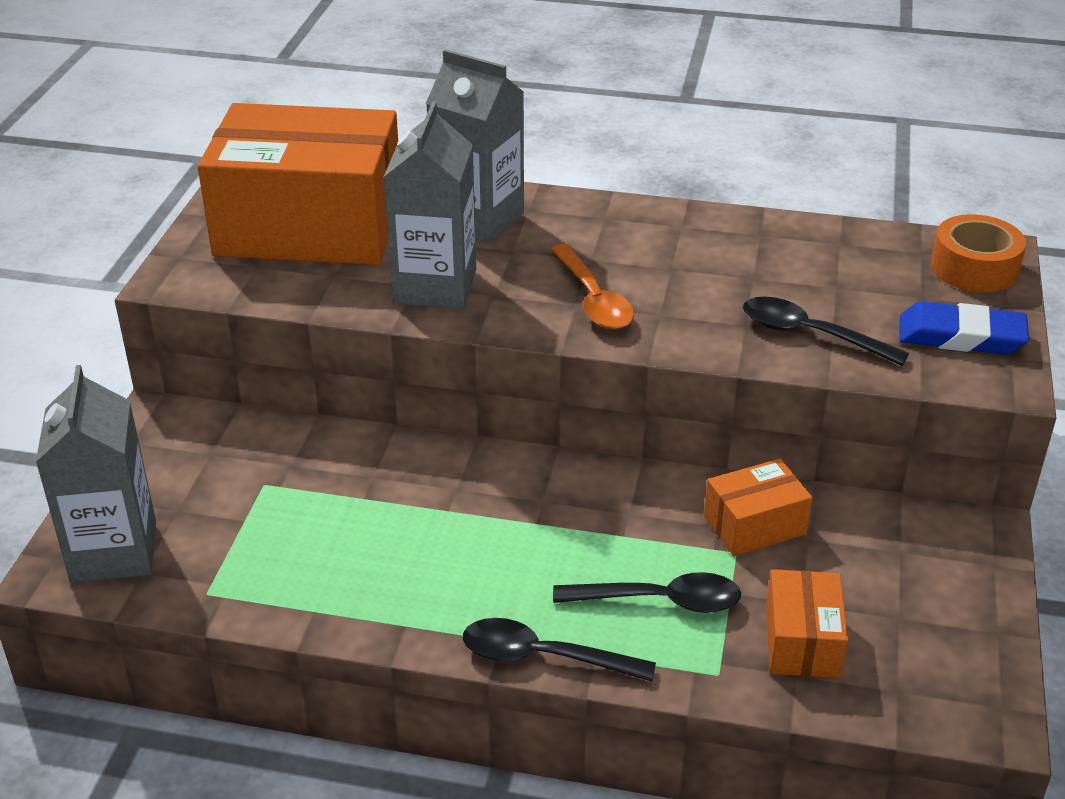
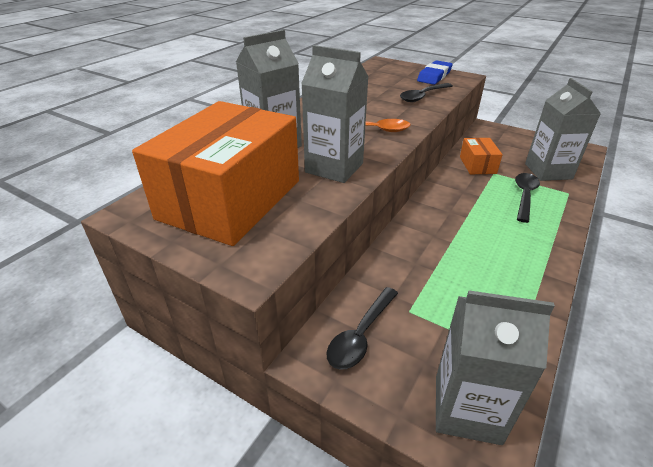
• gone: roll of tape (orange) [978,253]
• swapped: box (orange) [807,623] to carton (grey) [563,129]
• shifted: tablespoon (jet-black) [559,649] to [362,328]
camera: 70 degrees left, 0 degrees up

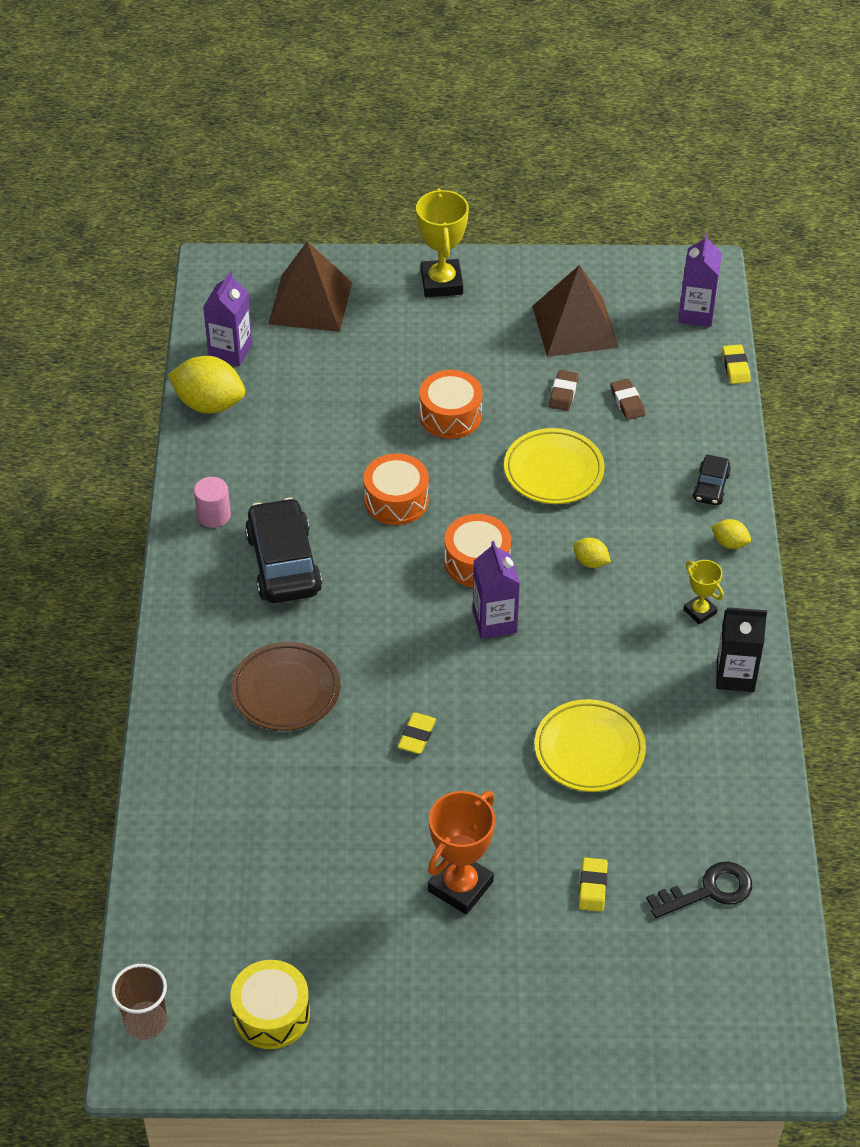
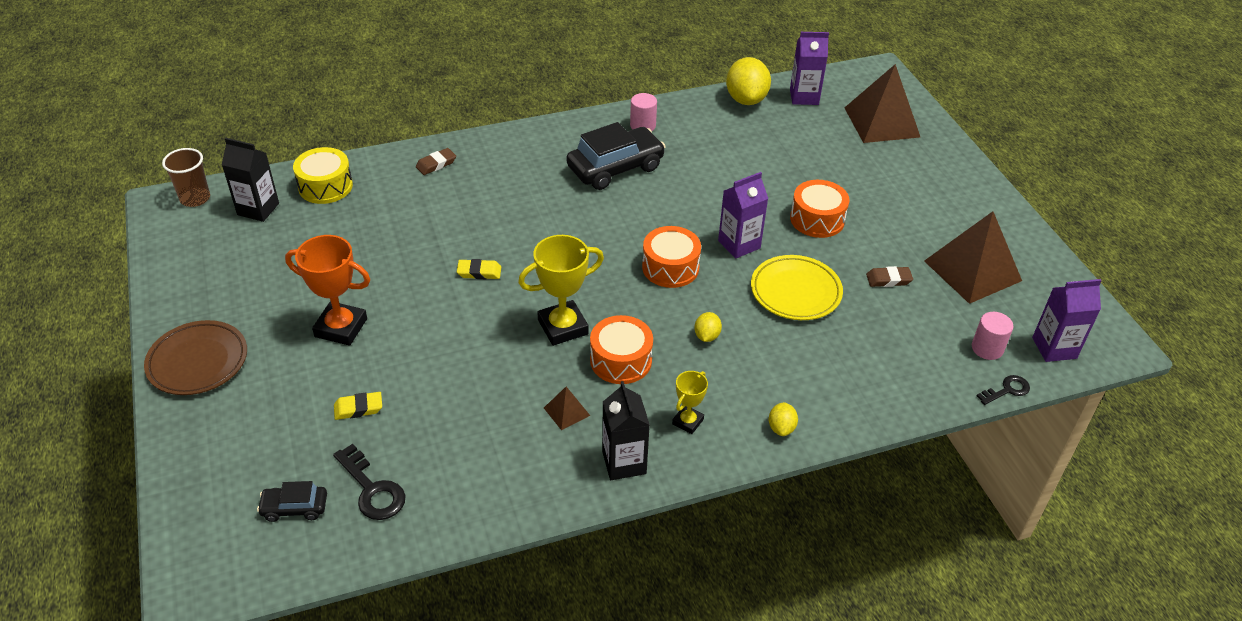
• shifted: prize cup (yellow) [442,242] to [561,290]
• swapped: pencil eraser (yellow) [736,364] to latchkey (jet-black) [1003,390]
• shifted: pencil eraser (russet) [628,399] to [436,161]
• shifted: snare drum (orange) [396,489] to [621,349]
• shifted: toy car (jet-black) [711,479] to [292,501]
• shifted: carton (purple) [496,590] to [743,215]
• shifted: dinner plate (russet) [285,686] to [195,357]
• gone: dinner plate (yellow) [590,745]
• shifted: snare drum (yellow) [270,1004] to [323,175]
• new: carton (jet-black) [250,180]
• new: cylinder (pink) [993,336]
• new: solid pyramid (russet) [567,408]
camera: 70 degrees right, 5 degrees down

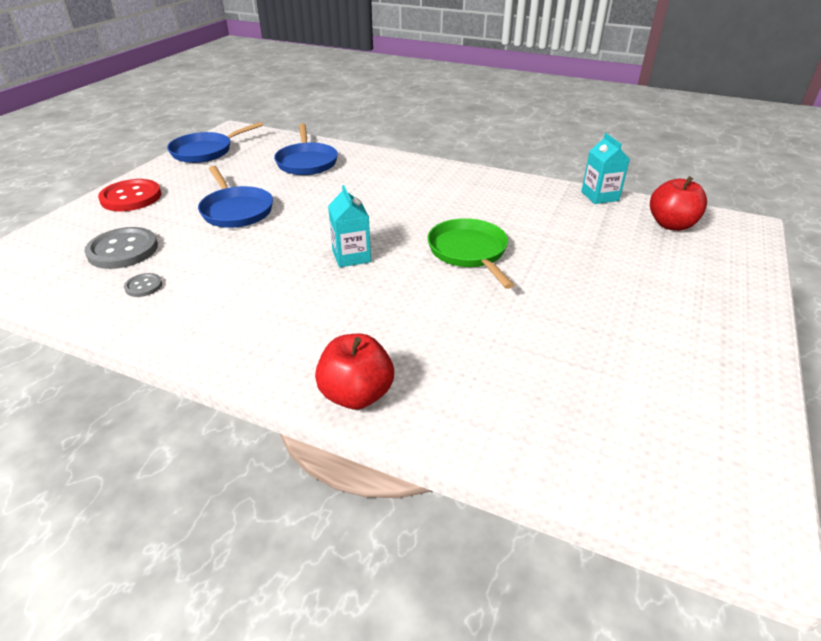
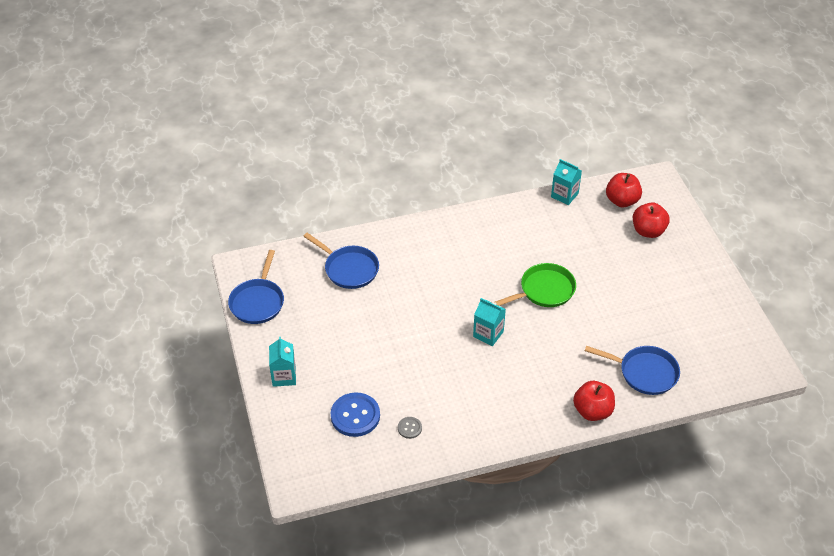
• shifted: skillet (cobalt) [235,197] to [632,370]
• swapped: button (crimson) [130,195] to carton (aqua) [282,361]
• rotated: skillet (emerald) [471,253] = [535,285] 120 degrees clockwise
• repainted: button (grey) [121,248] to button (cobalt) [355,414]
• new: toy apple (crimson) [651,220]
camera: 40 degrees left, 10 degrees up

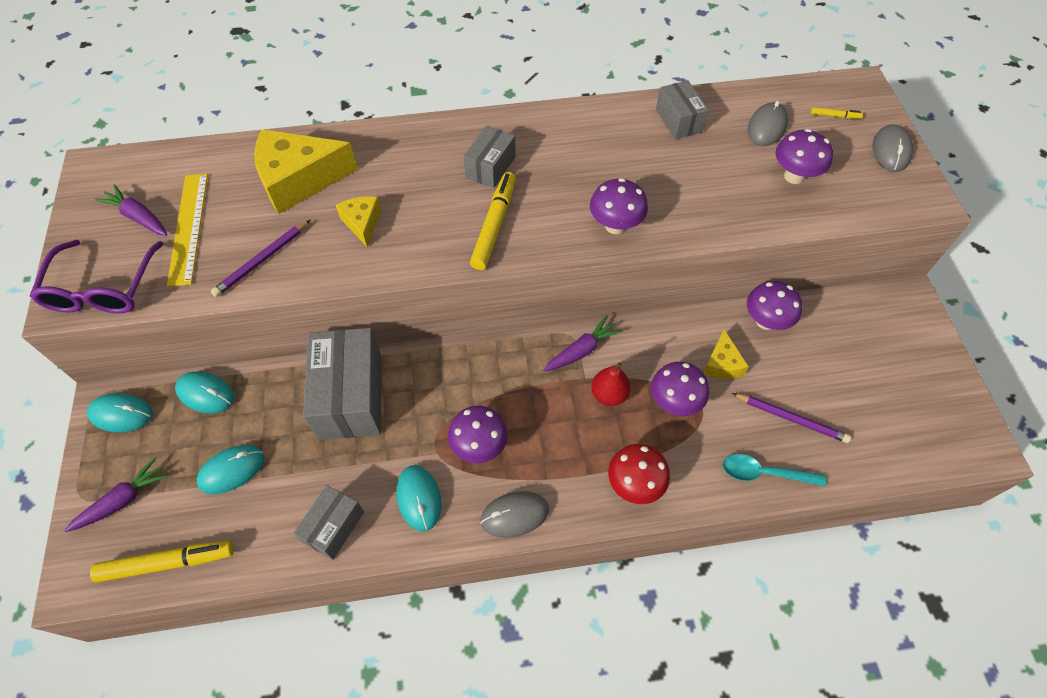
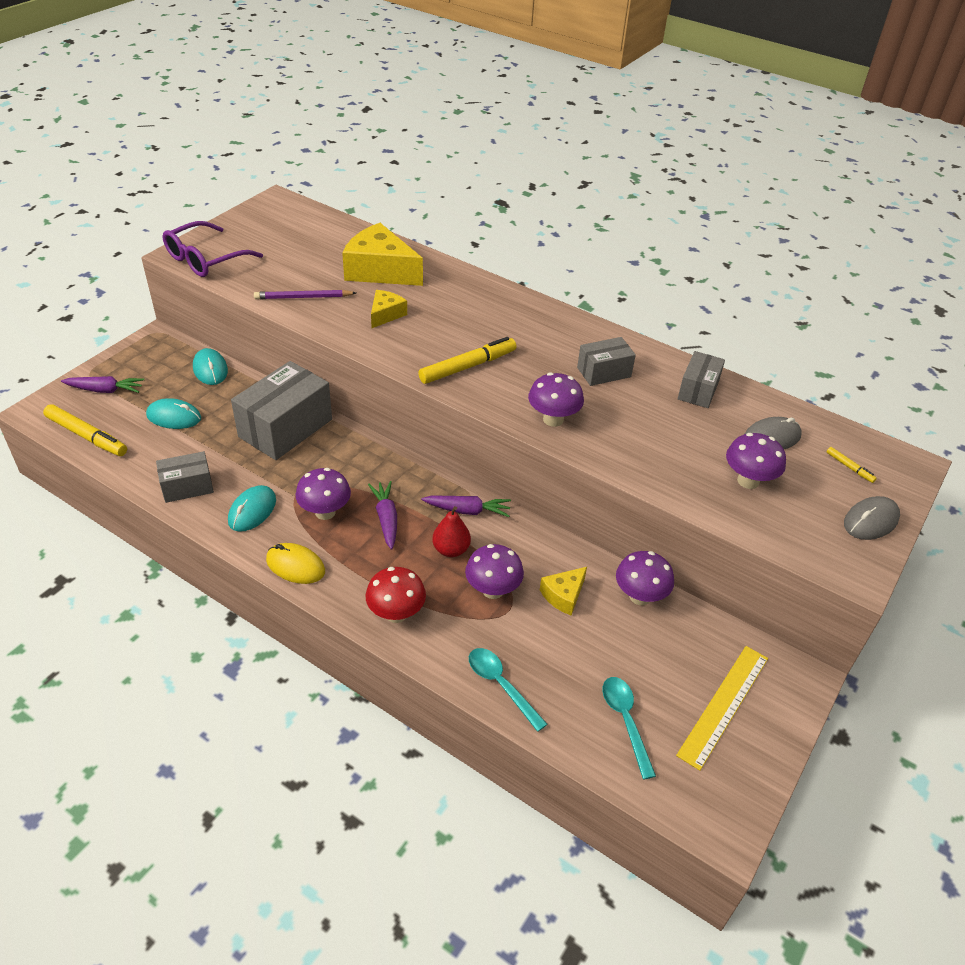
• shifted: box (grey) [489,156] to [606,361]
• shifted: measuring stick (yellow) [187,230] to [722,708]
• shifted: root vegetable (purple) [131,210] to [382,515]
• gone: mouse (aqua) [120,413]
• gone: lead pencil (purple) [791,418]
• repainted: mouse (grey) [514,514] to mouse (yellow) [295,563]
• new: tablespoon (aqua) [629,728]
camera: 40 degrees right, 15 degrees down

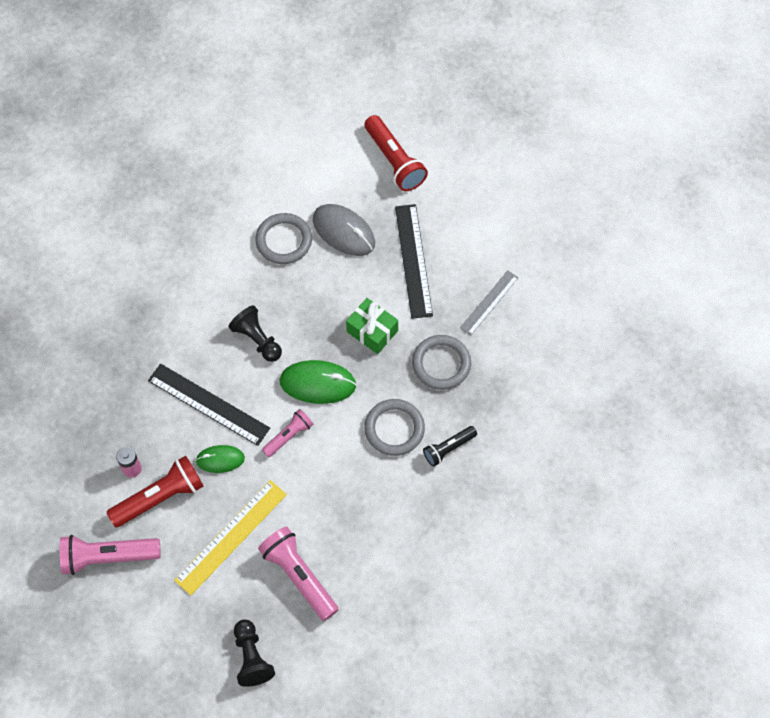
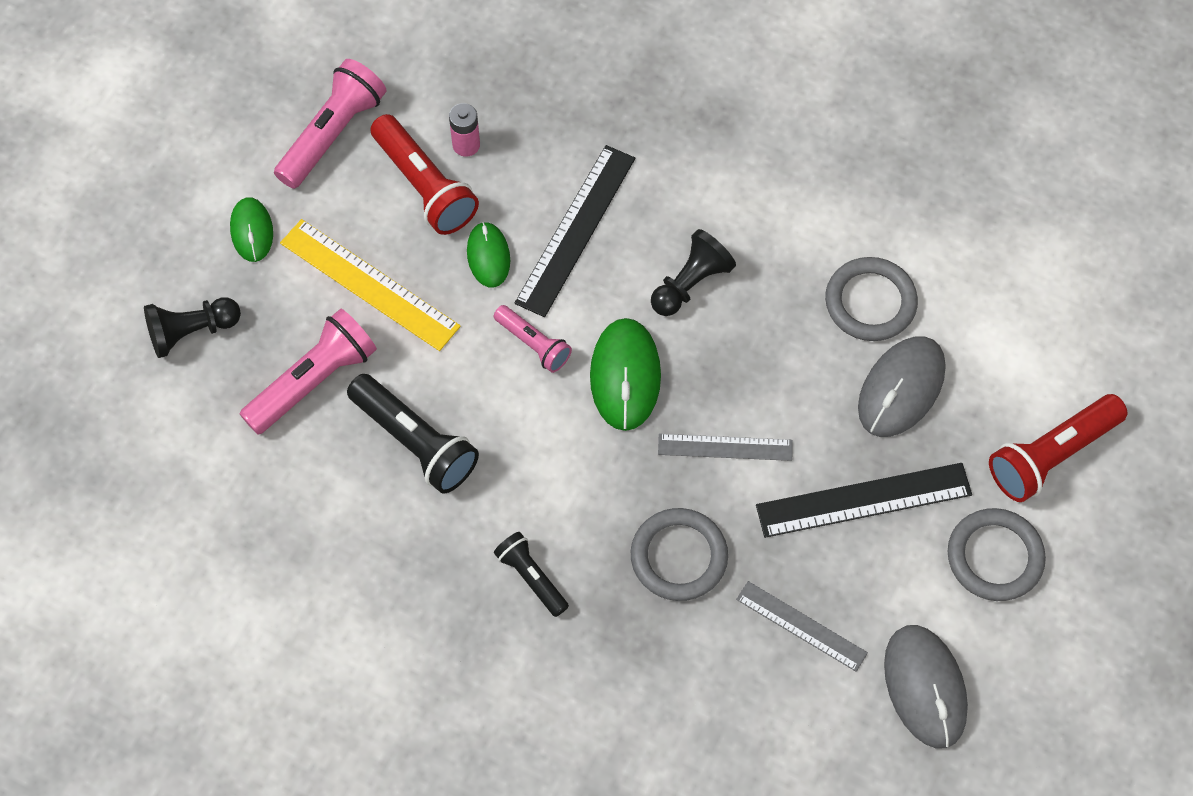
• swapped: gift (emerald) [372,326] to measuring stick (grey) [725,447]
• shifted: hoop (grey) [394,427] to [997,554]
• rotated: flashlight (pink) [110,555] = [330,124] 45 degrees clockwise
• new: mouse (emerald) [251,229]
• new: flashlight (jet-black) [413,433]
• new: mouse (grey) [926,687]
camera: 85 degrees right, 0 degrees up

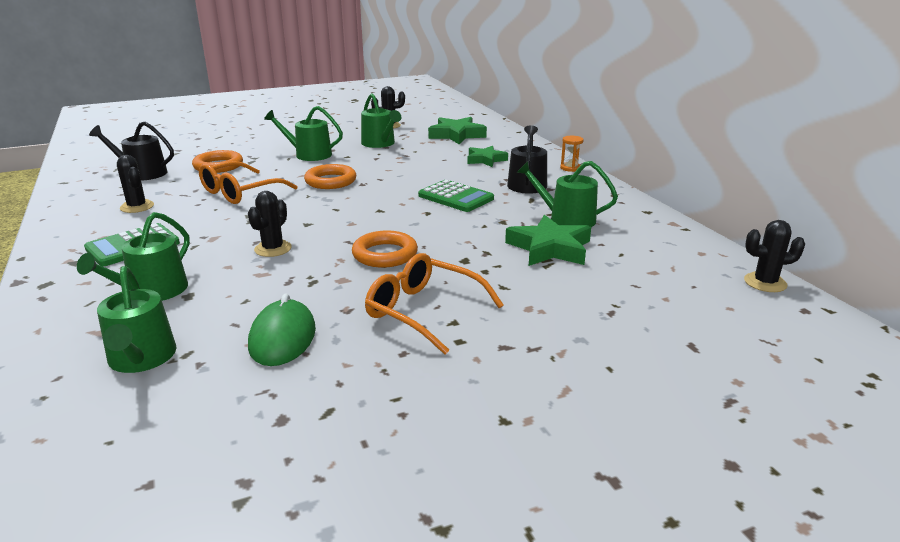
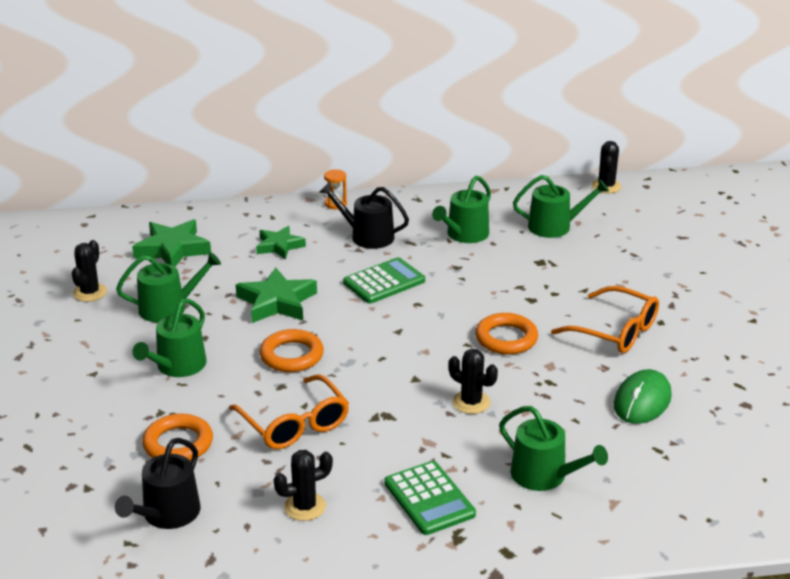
• shifted: star (emerald) [548,240] to [276,295]
• rotated: eyeglasses (orange) [434,303] = [605,319] 105 degrees counterclockwise
• shifted: watering can (emerald) [136,319] to [561,206]
• rotated: mouse (emerald) [282,330] = [643,396] 75 degrees counterclockwise
camera: 75 degrees left, 5 degrees up

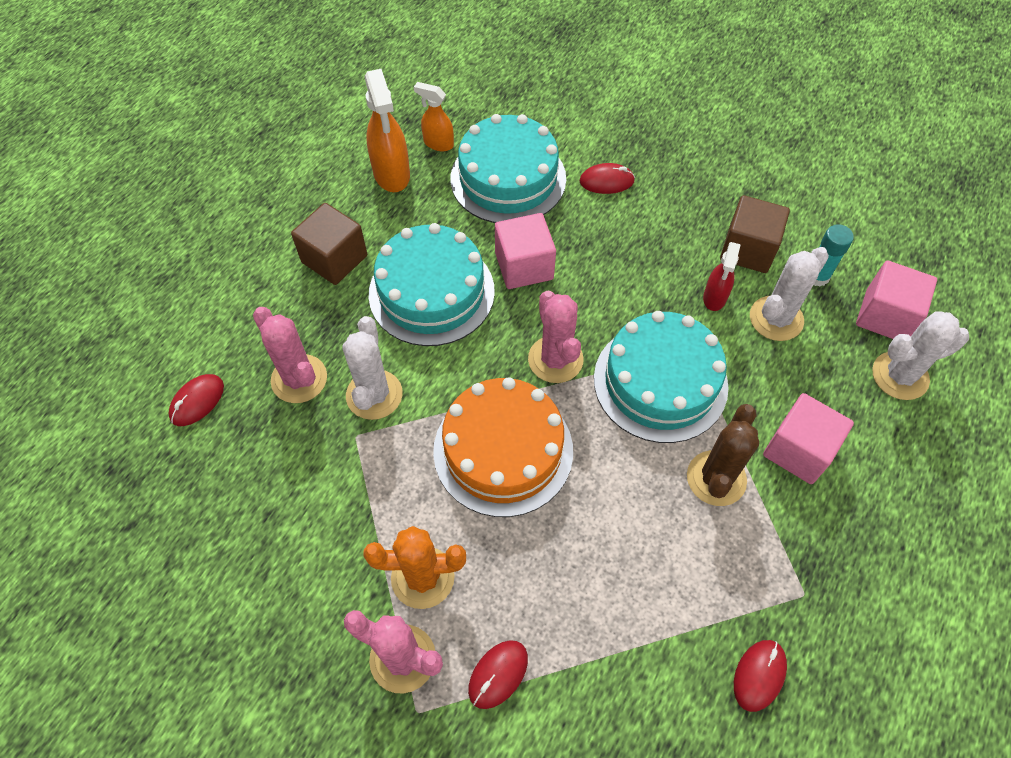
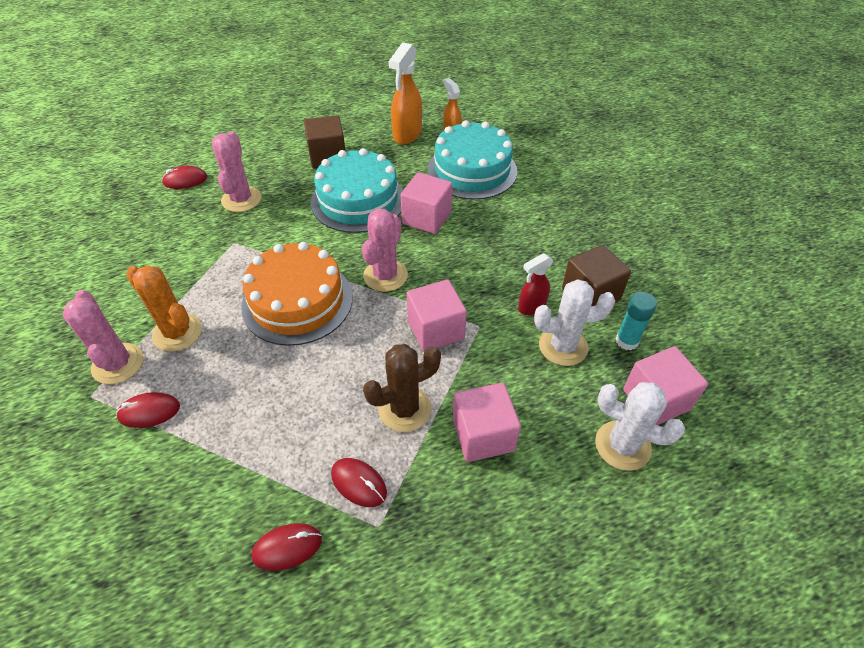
• shifted: mouse (crimson) [607,178] to [359,482]
• swapped: cake (aqua) [661,377] to block (pink) [437,315]
• gone: prickly plant (pure white) [372,368]
camera: 40 degrees right, 10 degrees down

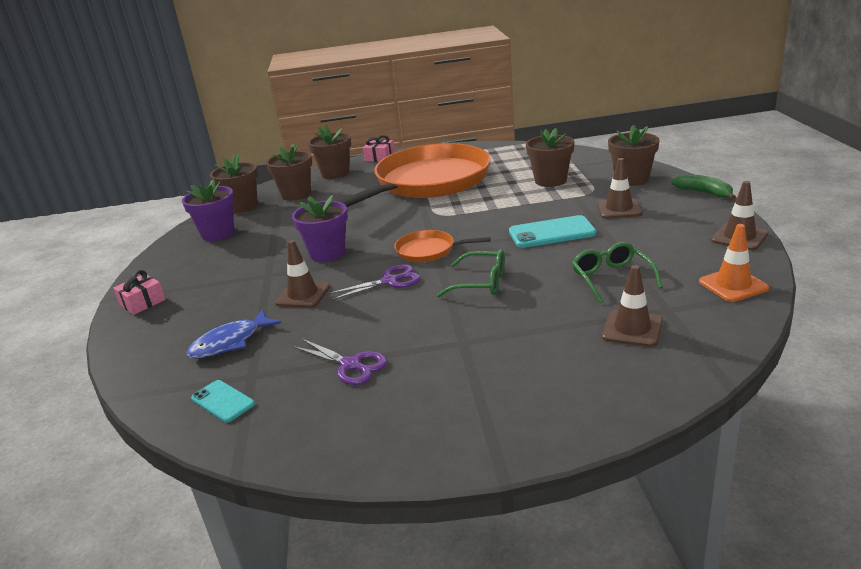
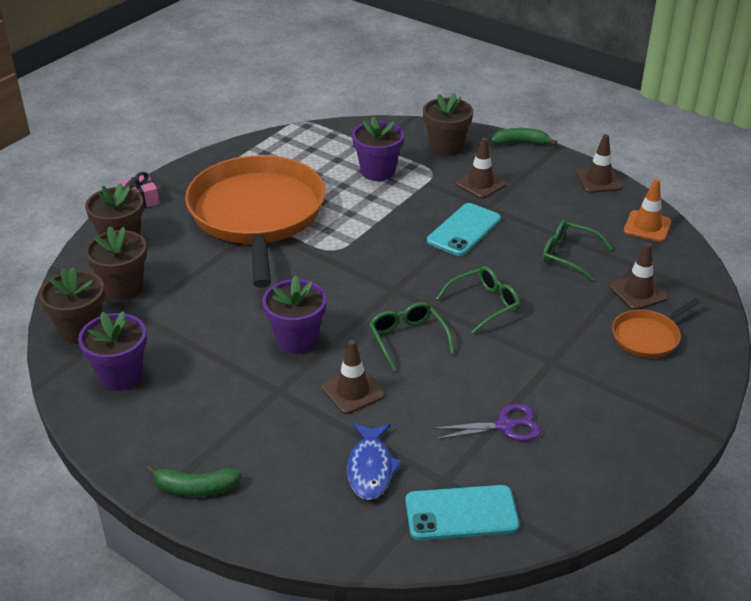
• repainted: flower pot (russet) [550,157] to flower pot (purple) [378,148]
• shifted: skillet (orange) [442,246] to [656,328]
• swapped: pair of scissors (purple) [373,282] to eyeglasses (emerald) [411,336]
• swapped: gift (pink) [139,292] to toy banana (emerald) [194,480]
• scaled: phone (aqua) [223,401] = [462,513] x1.64
camera: 50 degrees left, 10 degrees up

